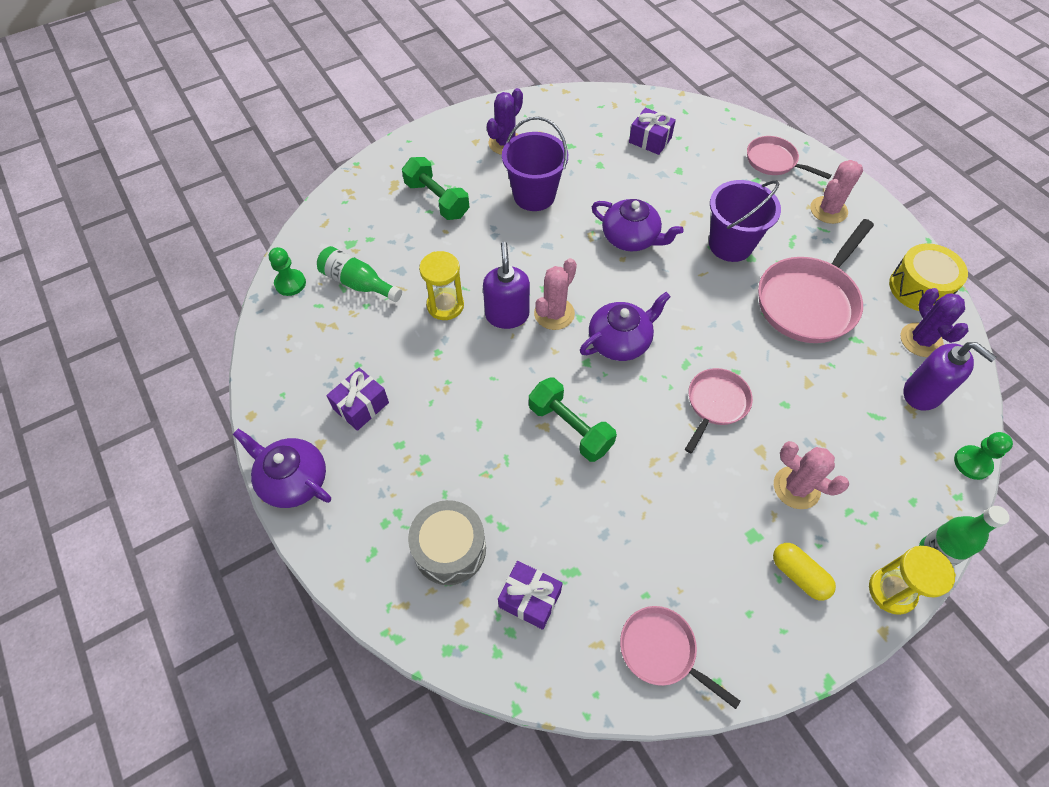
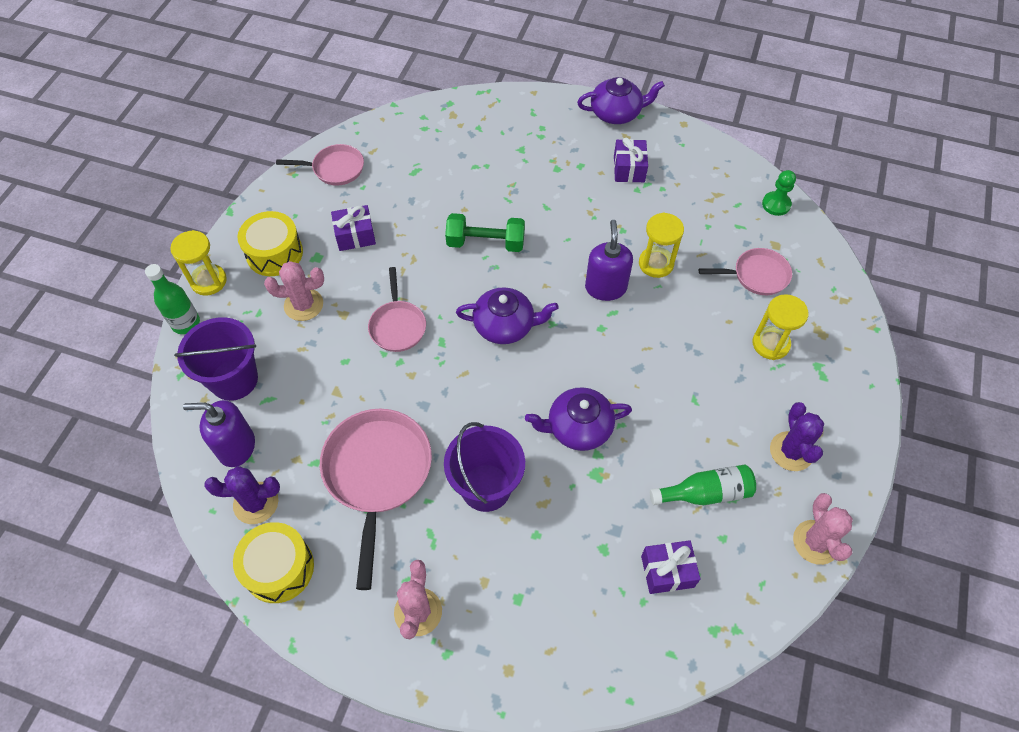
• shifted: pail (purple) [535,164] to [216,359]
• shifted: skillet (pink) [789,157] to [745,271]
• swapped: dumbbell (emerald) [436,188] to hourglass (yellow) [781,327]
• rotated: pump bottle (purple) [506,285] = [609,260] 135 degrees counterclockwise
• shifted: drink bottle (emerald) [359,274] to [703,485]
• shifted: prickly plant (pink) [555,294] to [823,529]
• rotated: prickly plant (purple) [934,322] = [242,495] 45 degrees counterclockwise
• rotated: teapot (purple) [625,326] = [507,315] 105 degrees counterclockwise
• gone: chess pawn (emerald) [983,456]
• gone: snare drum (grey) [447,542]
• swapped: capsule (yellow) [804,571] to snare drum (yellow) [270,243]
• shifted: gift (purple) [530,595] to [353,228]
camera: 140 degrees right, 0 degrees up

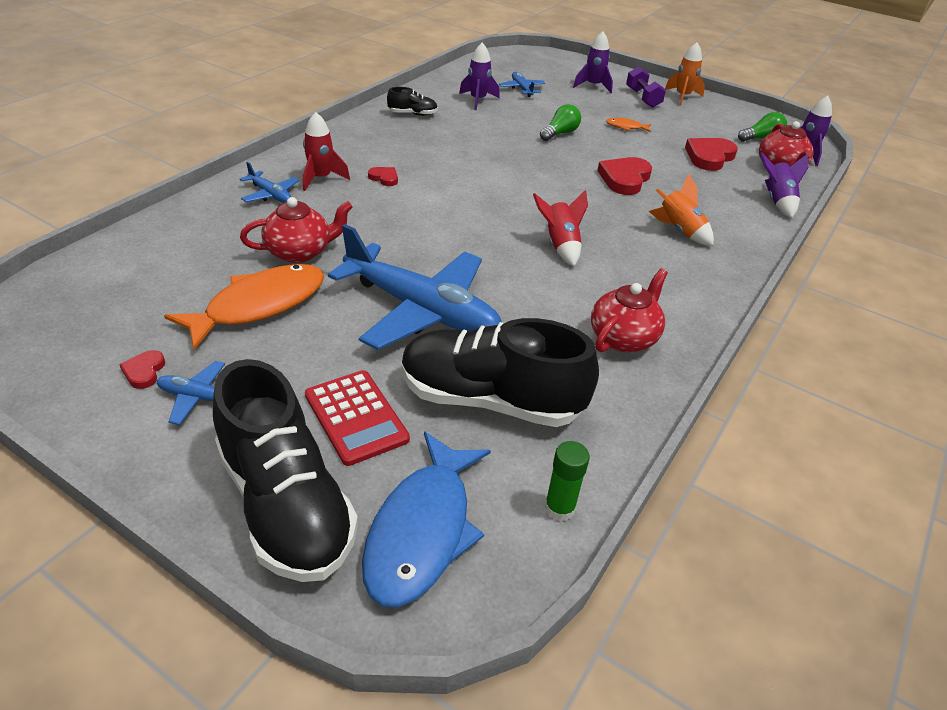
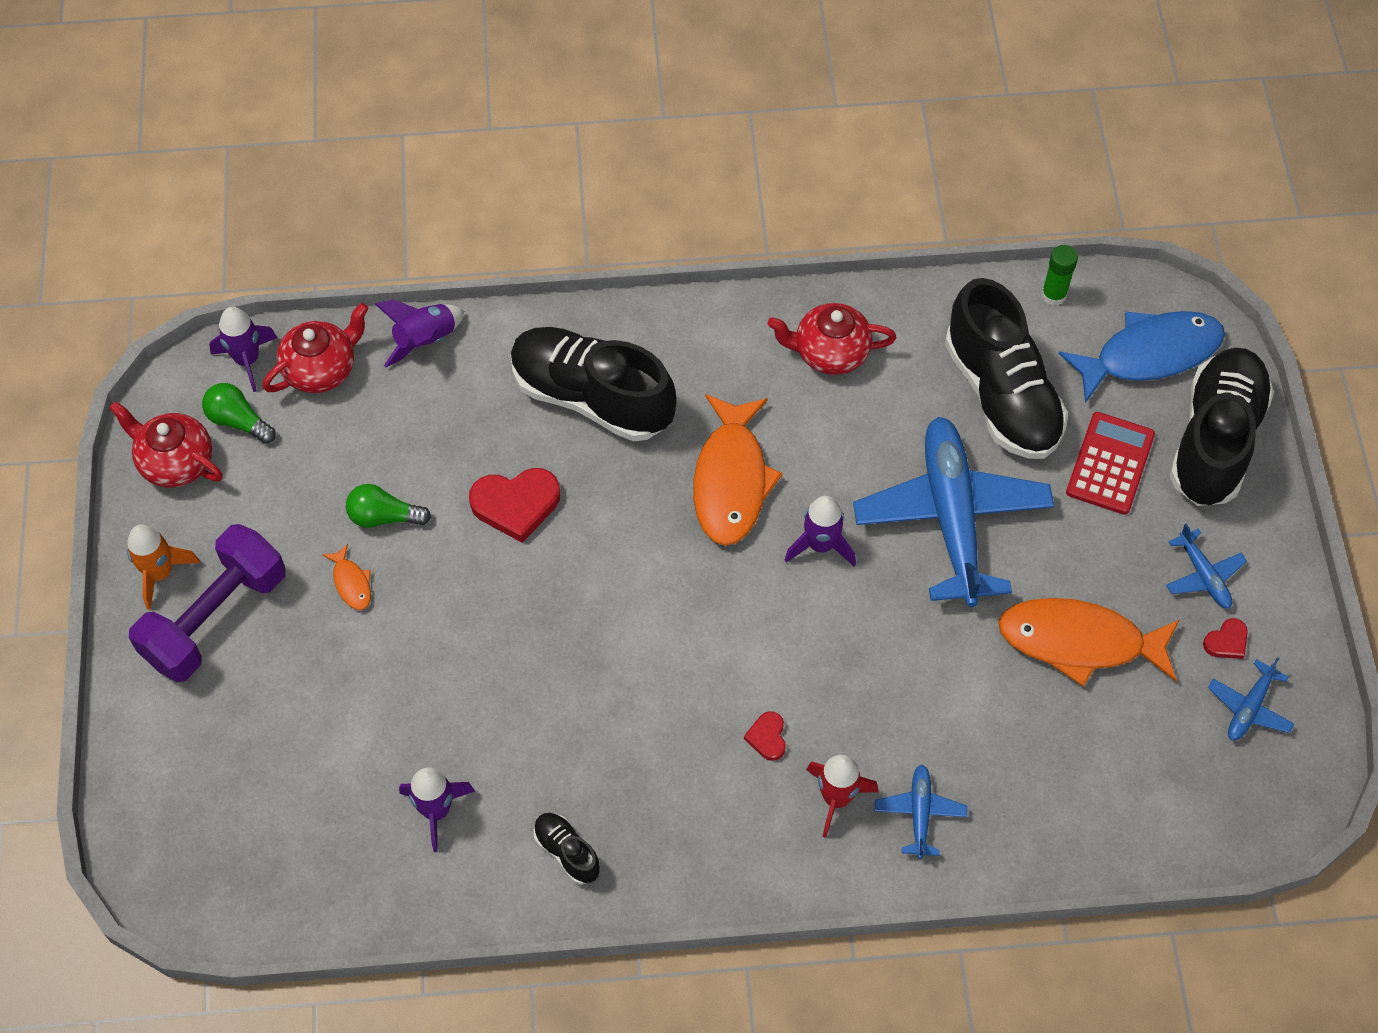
• shifted: spaceship (purple) [593,62] to [820,531]
• scaled: dumbbell (purple) [646,87] = [207,603] x1.74
• shifted: plane (cobalt) [522,84] to [1251,699]
• shifted: bulb (emerald) [560,122] to [388,506]
• gone: love heart (crimson) [711,154]
• swapped: spaceship (orange) [681,210] to lace-up shoe (jet-black) [594,384]
• swapped: spaceship (crimson) [560,228] to fish (orange) [738,470]
• shifted: teapot (crimson) [296,230] to [166,444]
camera: 125 degrees left, 20 degrees up

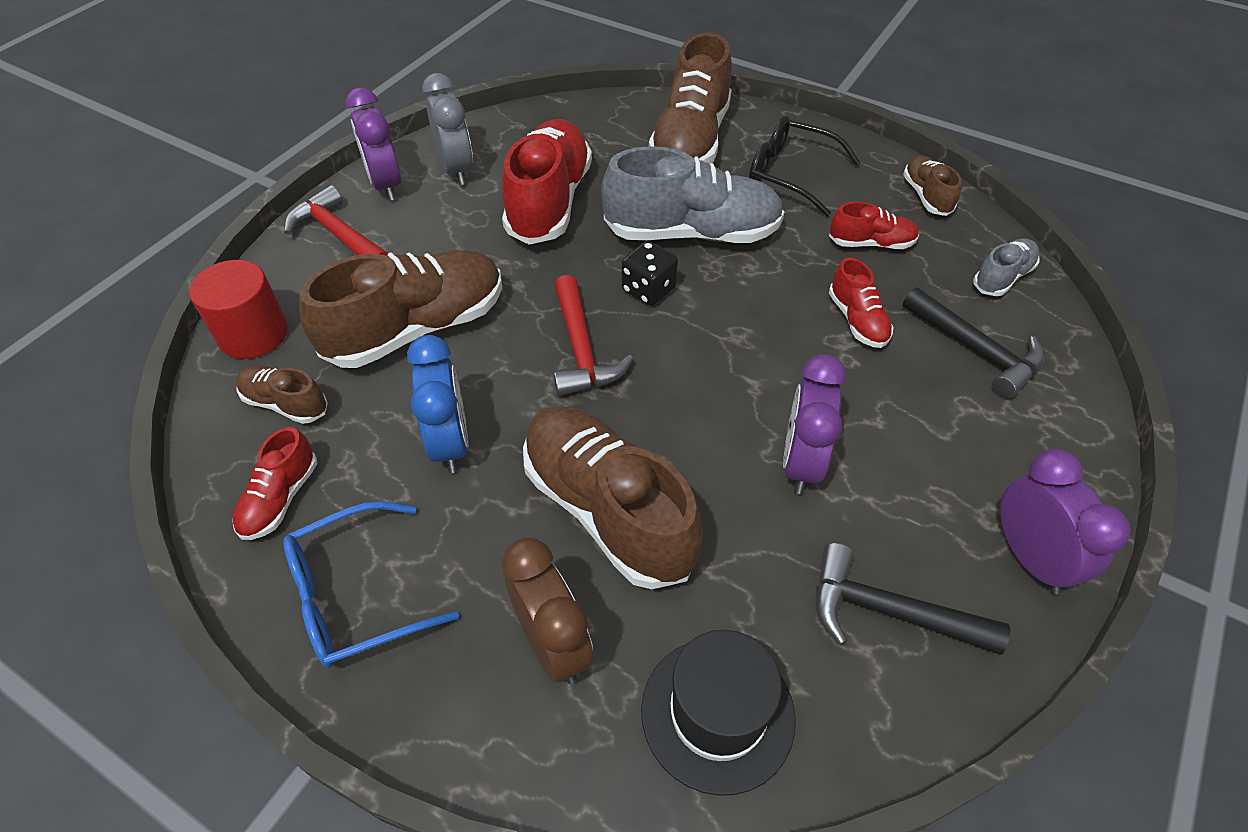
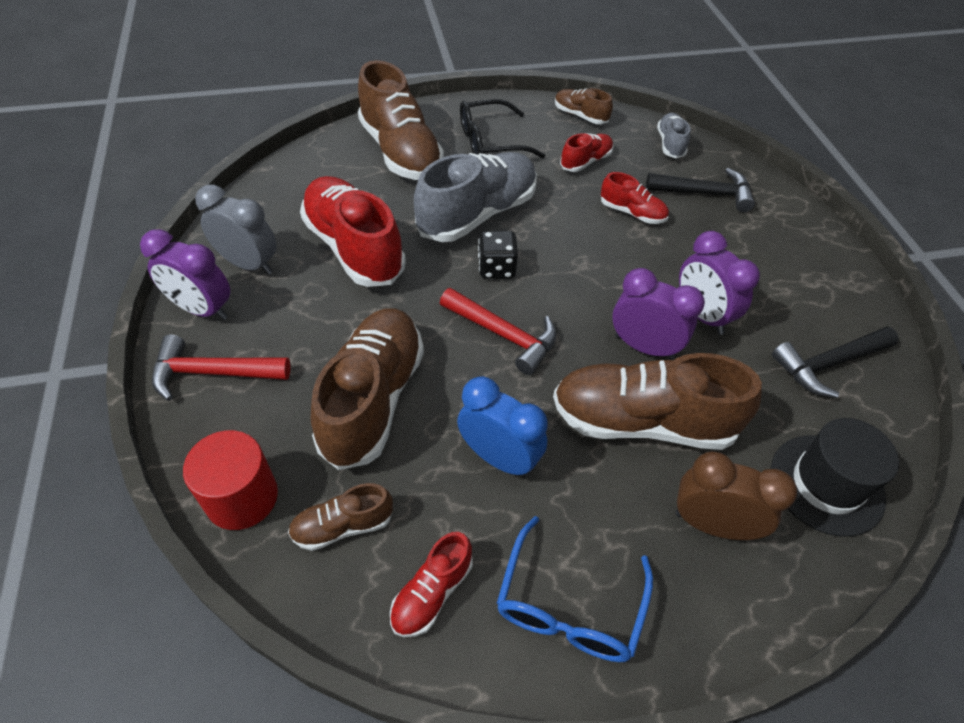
• rotated: lace-up shoe (crimson) [274,483] = [431,584] 60 degrees clockwise
• shifted: bedside clock (purple) [1065,522] to [658,314]
camera: 45 degrees left, 0 degrees up

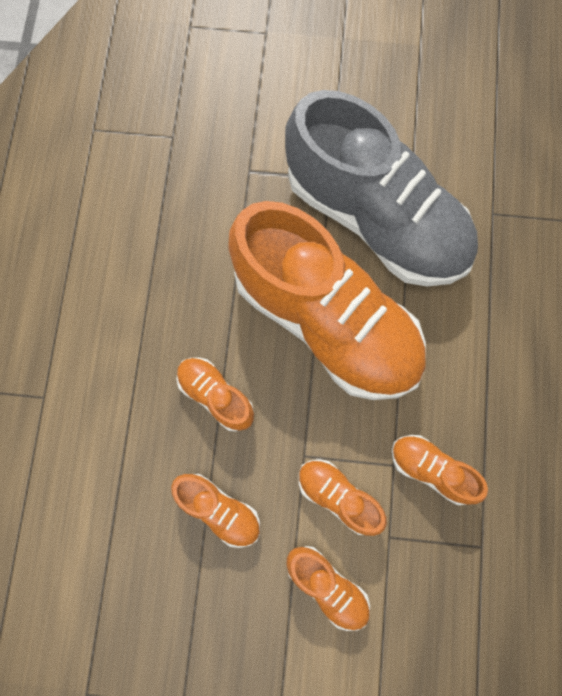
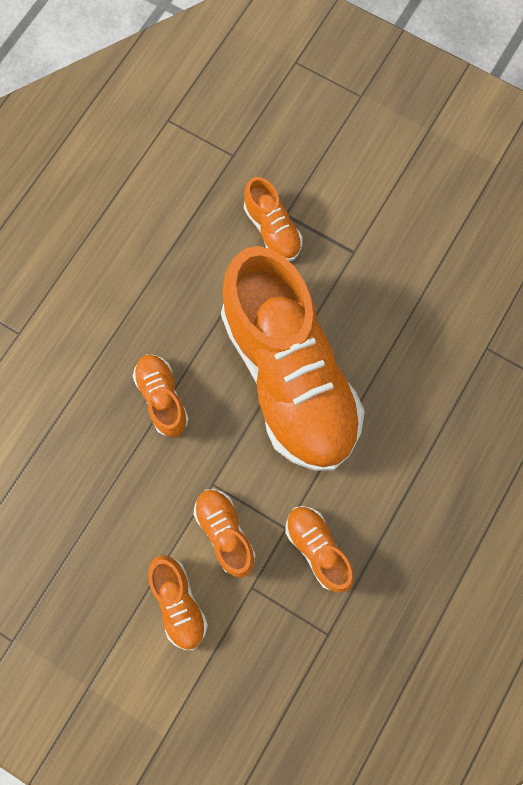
• gone: lace-up shoe (grey) [381,188]
• shifted: lace-up shoe (orange) [215,511] to [273,219]
camera: 25 degrees right, 0 degrees up

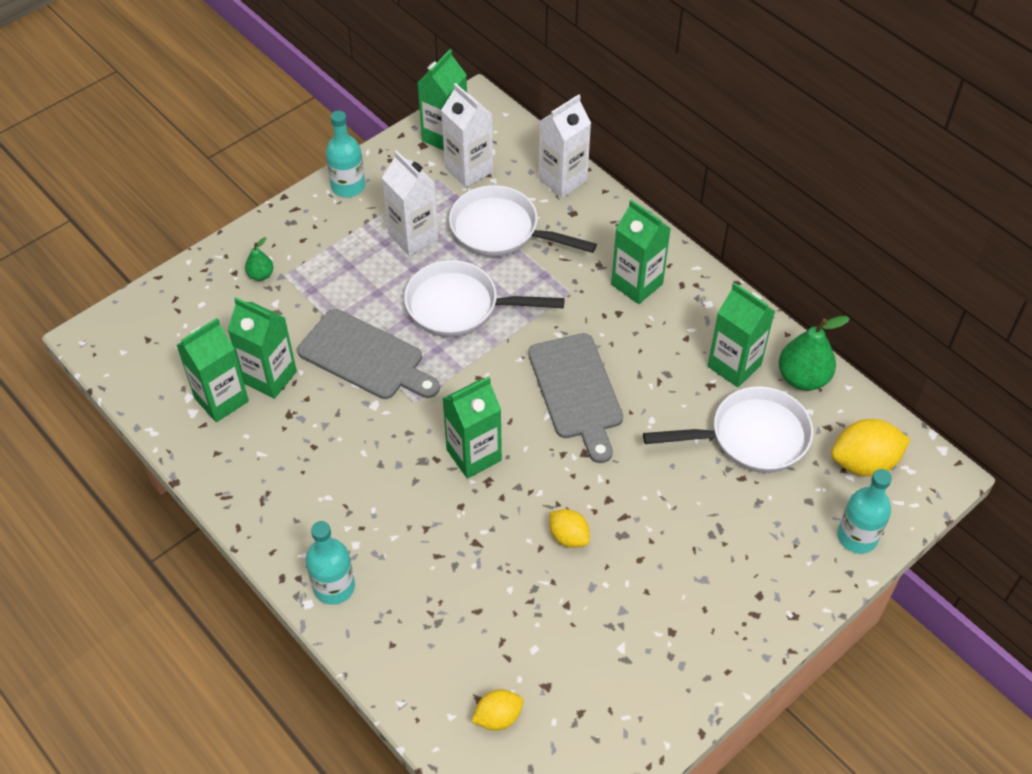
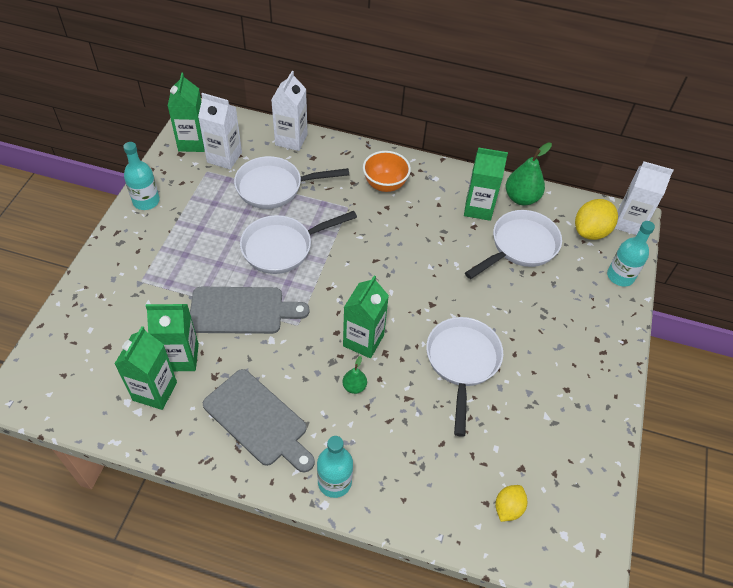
• shifted: carton (pure white) [410,203] to [644,198]
• swapped: carton (emerald) [641,252] to bowl (orange) [387,171]
• shifted: pear fruit (emerald) [259,259] to [355,375]
• shifted: cutting board (grey) [575,398] to [259,421]
• swapped: lemon (yellow) [570,528] to skillet (pure white) [464,377]
camera: 35 degrees left, 0 degrees up

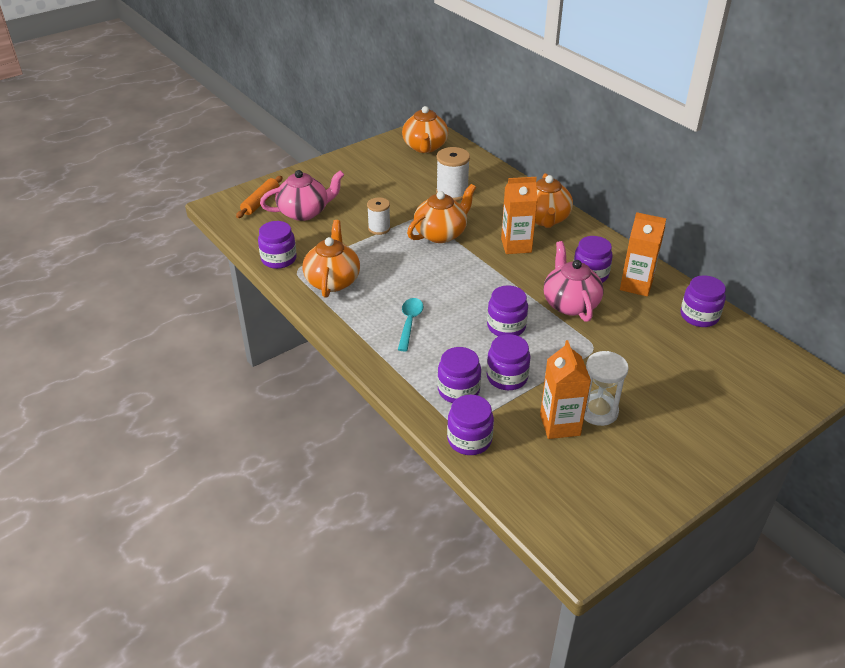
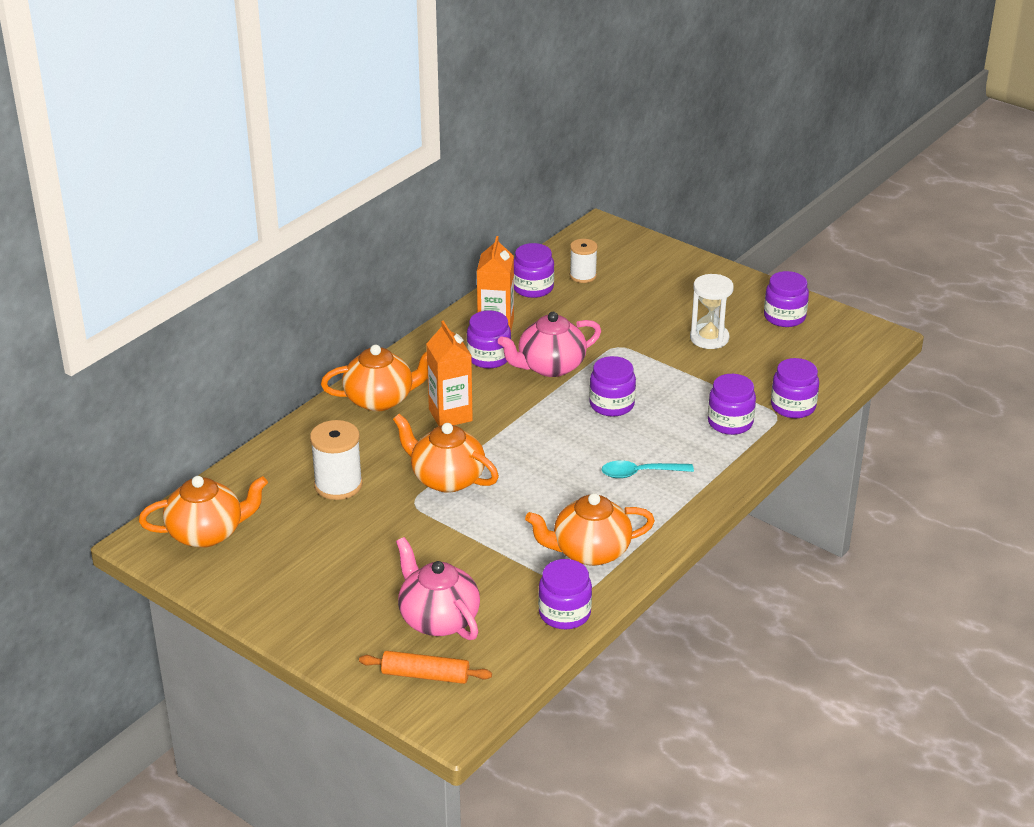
• shifted: spool (pure white) [379,216] to [584,261]
• shifted: jam jar (purple) [509,362] to [786,299]
• gone: carton (orange) [565,389]
camera: 105 degrees left, 5 degrees down

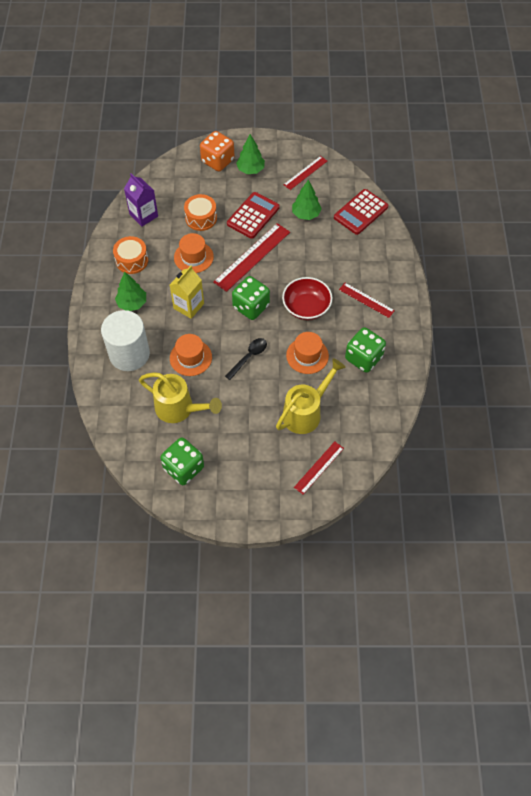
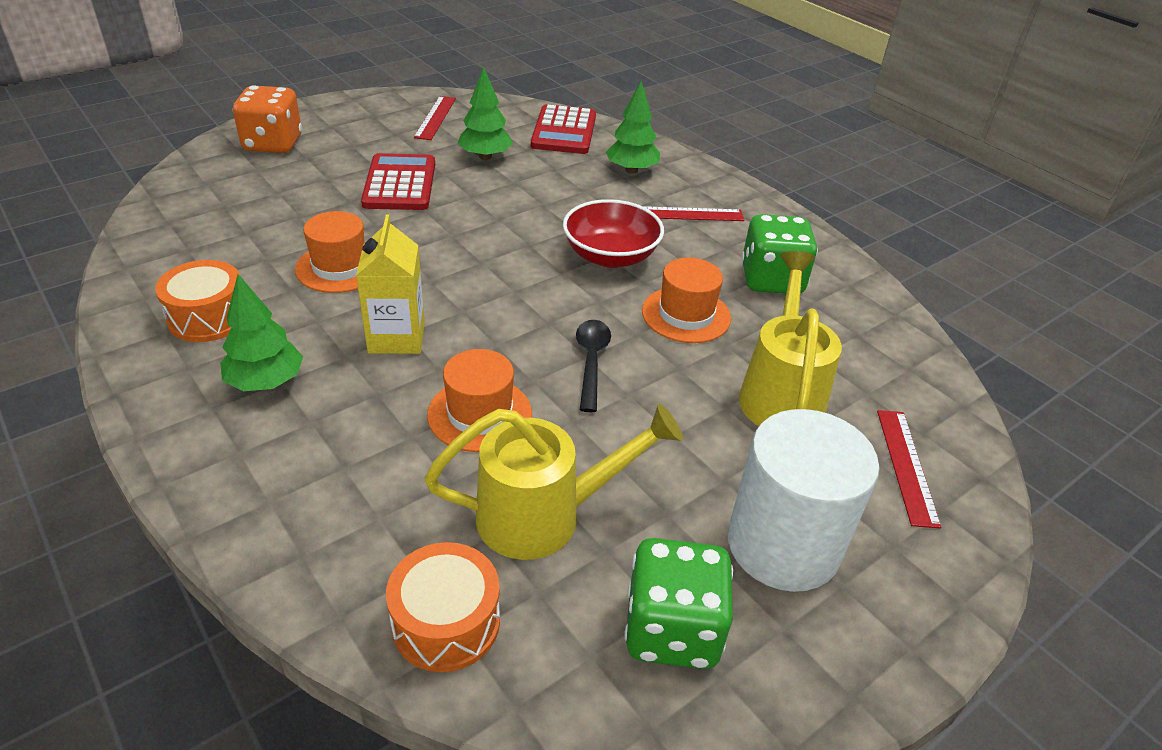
• shifted: toy tree (emerald) [250,154] to [633,127]
• gone: carton (purple) [141,200]
• shifted: snare drum (orange) [200,212] to [443,607]
• gone: measuring stick (crimson) [251,257]
• gone: die (emerald) [251,298]
• shifted: cylinder (pure white) [125,340] to [804,500]
camera: 40 degrees left, 20 degrees down

